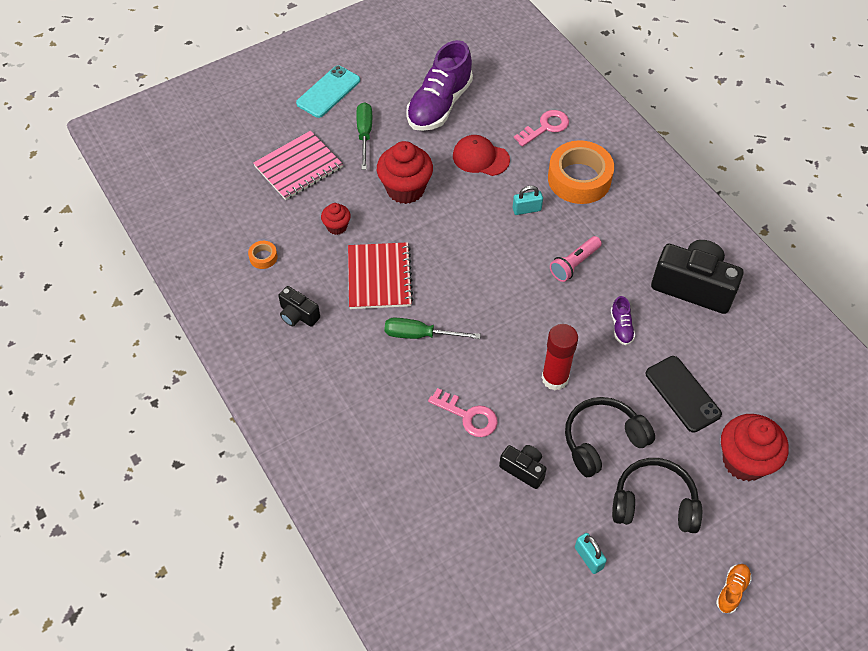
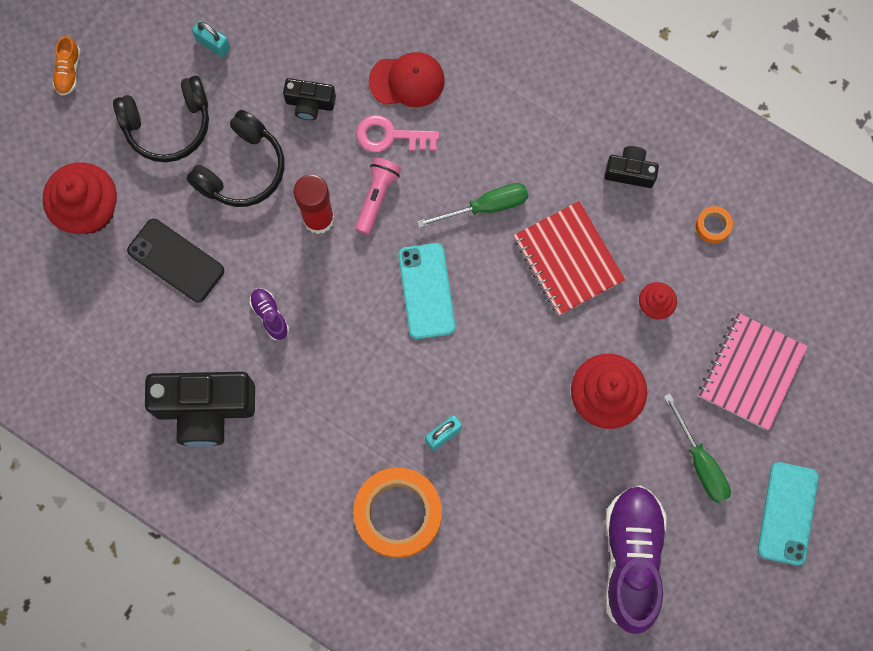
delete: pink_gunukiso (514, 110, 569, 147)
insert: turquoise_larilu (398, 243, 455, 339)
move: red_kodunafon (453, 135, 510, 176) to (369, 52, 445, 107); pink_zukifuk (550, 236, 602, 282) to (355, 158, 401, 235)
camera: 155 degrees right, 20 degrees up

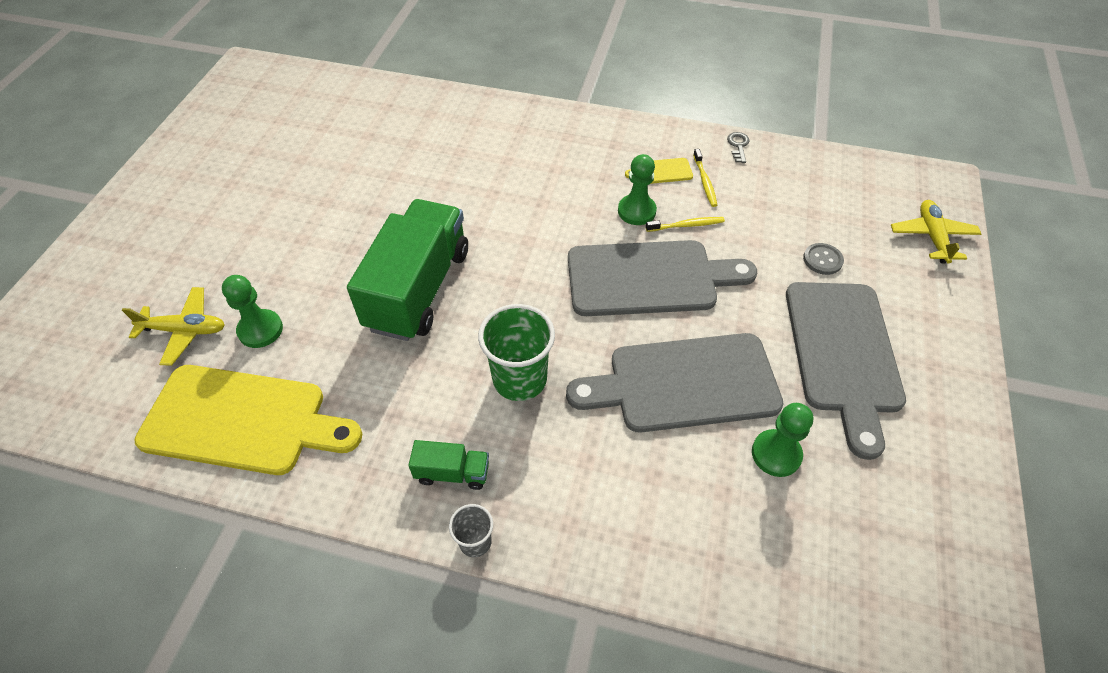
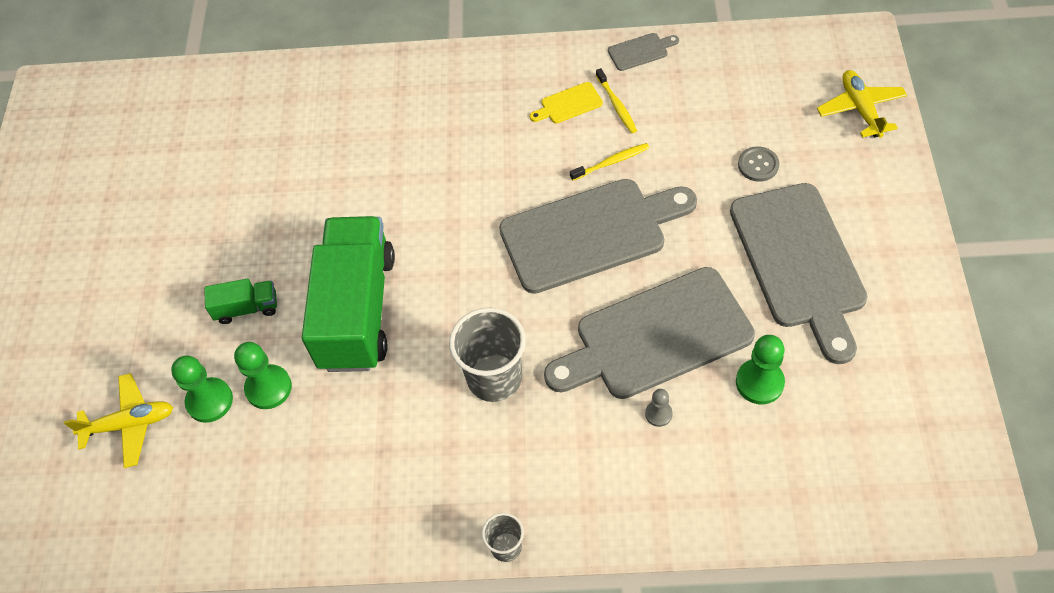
delete: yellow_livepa (134, 365, 362, 475)
insert: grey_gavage (645, 389, 673, 427)
move: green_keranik (408, 440, 489, 490) to (204, 279, 277, 324); green_gavage (618, 154, 657, 225) to (234, 342, 292, 409)
replace: grey_gunukiso (727, 132, 750, 163) to grey_livepa (608, 33, 679, 71)
recolor: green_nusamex (478, 304, 555, 401) to grey_nusamex (449, 308, 526, 402)
camera: 10 degrees left, 5 degrees up

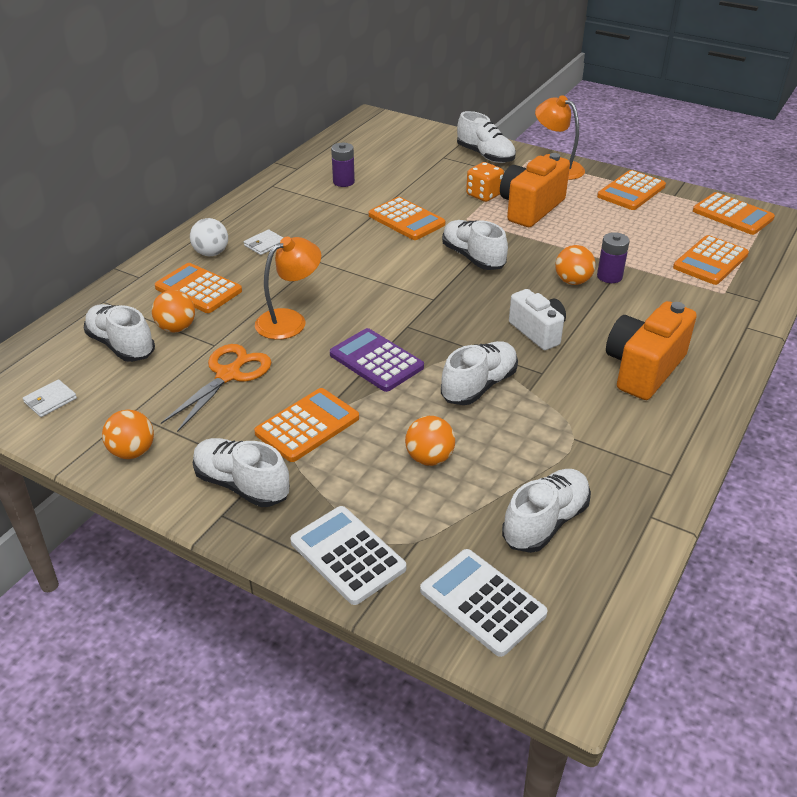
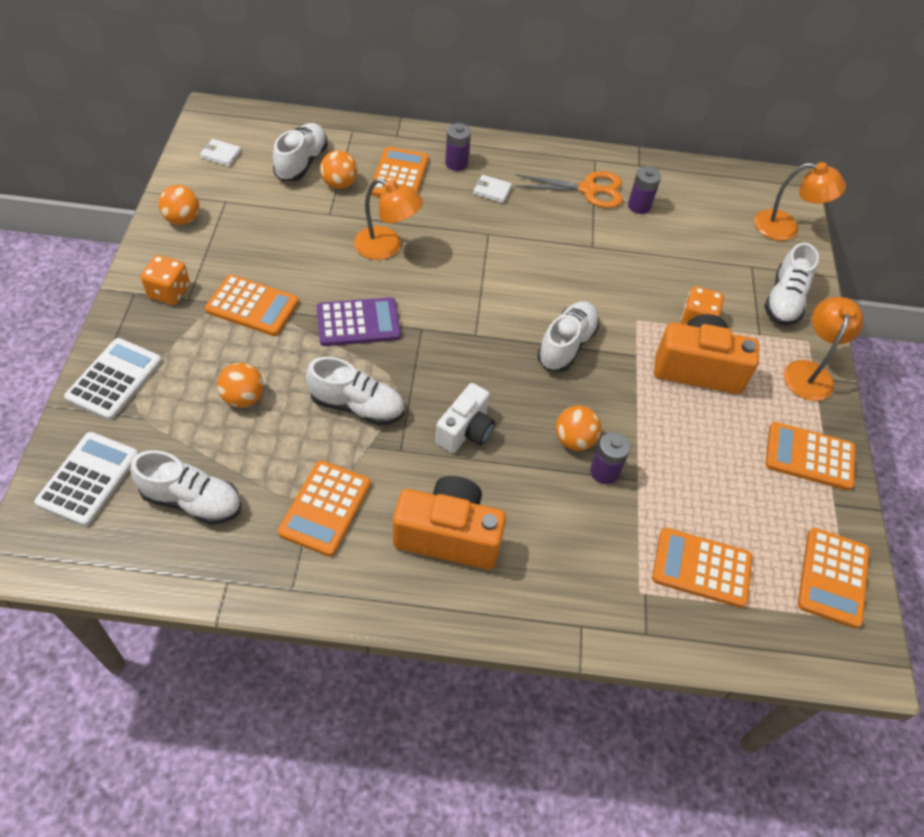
insert: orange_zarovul (754, 162, 846, 241)
move: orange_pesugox (161, 344, 272, 432) to (515, 171, 623, 208); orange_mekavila (369, 197, 445, 240) to (278, 460, 371, 557)
replace: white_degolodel (190, 218, 228, 256) to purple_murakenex (445, 123, 471, 171); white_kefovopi (193, 438, 290, 507) to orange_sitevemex (141, 255, 190, 305)
rotate: purple_mekavila (330, 328, 424, 392) = (316, 297, 401, 346) 60 degrees clockwise
camera: 60 degrees right, 15 degrees up

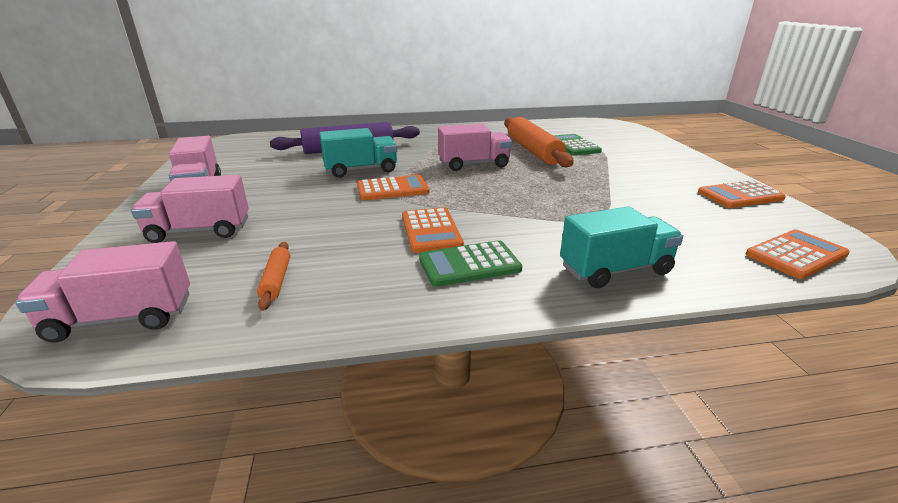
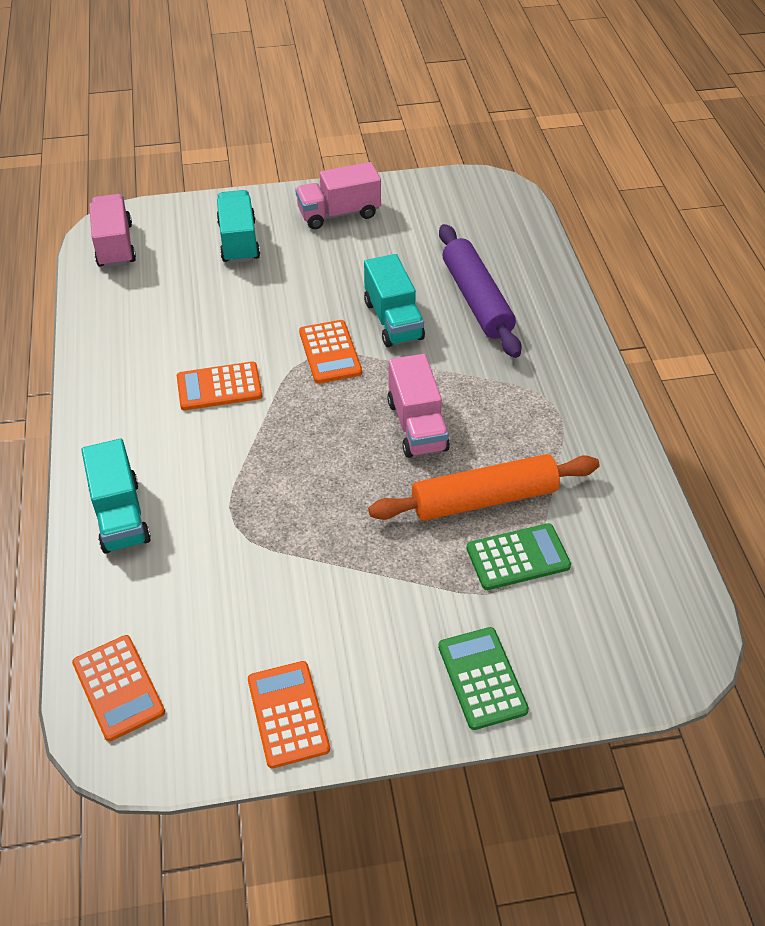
delete: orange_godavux (257, 242, 290, 311)
move: green_mekavila (419, 240, 522, 287) to (438, 627, 529, 730)
recolor: pink_keranik (131, 175, 249, 243) to turquoise_keranik (217, 190, 260, 264)
camera: 90 degrees right, 20 degrees up

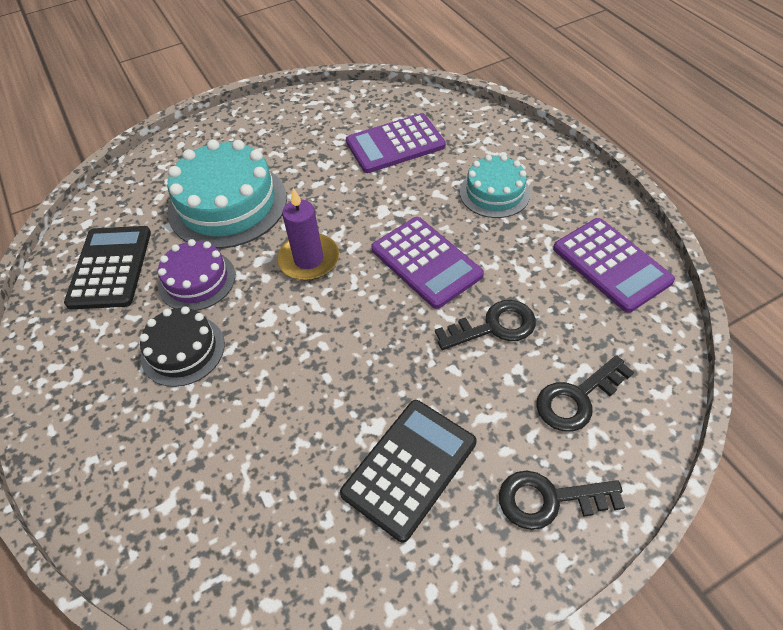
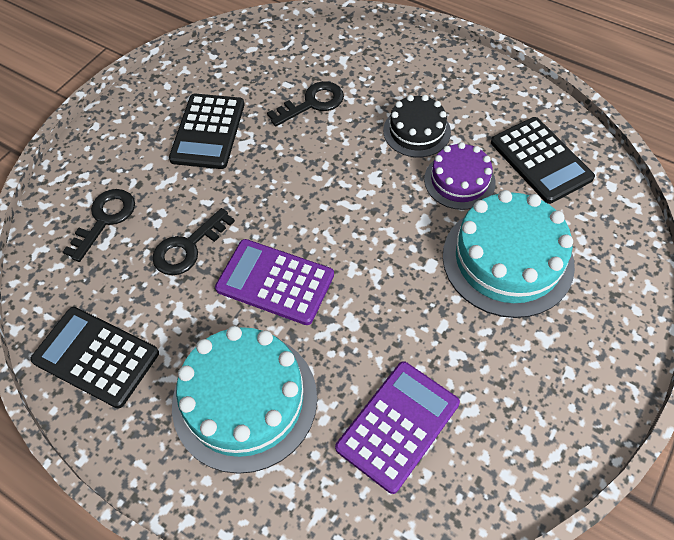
delete: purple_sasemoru (277, 188, 339, 281)
move: black_gunukiso (499, 471, 625, 530) to (267, 81, 344, 126)
recolor: purple_mekavila (553, 218, 675, 313) to black_mekavila (30, 307, 159, 409)
resize: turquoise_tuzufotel (460, 155, 531, 218) = (172, 326, 317, 474) x1.70
camera: 150 degrees right, 5 degrees up

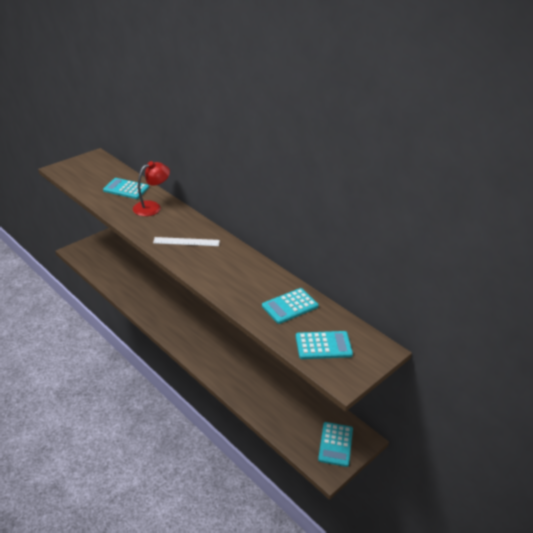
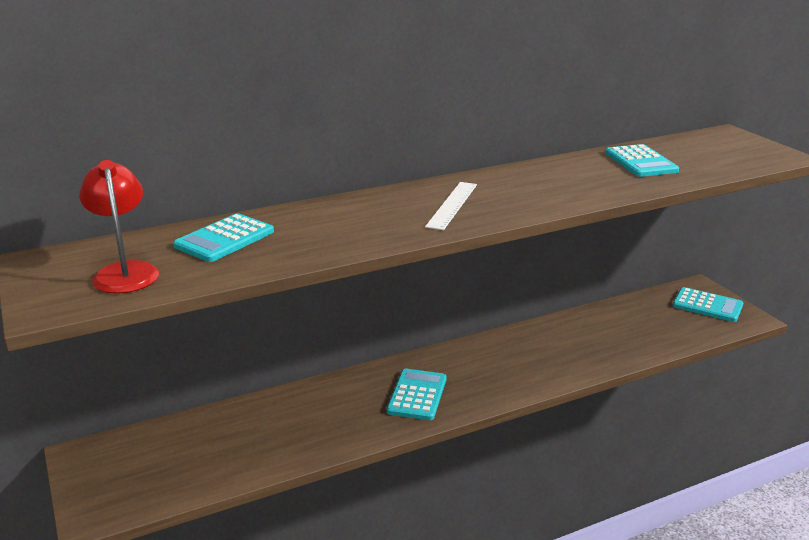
move: red_zarovul (133, 161, 170, 216) to (79, 160, 159, 293); turquoise_mekavila (296, 331, 353, 359) to (387, 369, 447, 420)
camera: 70 degrees left, 10 degrees down

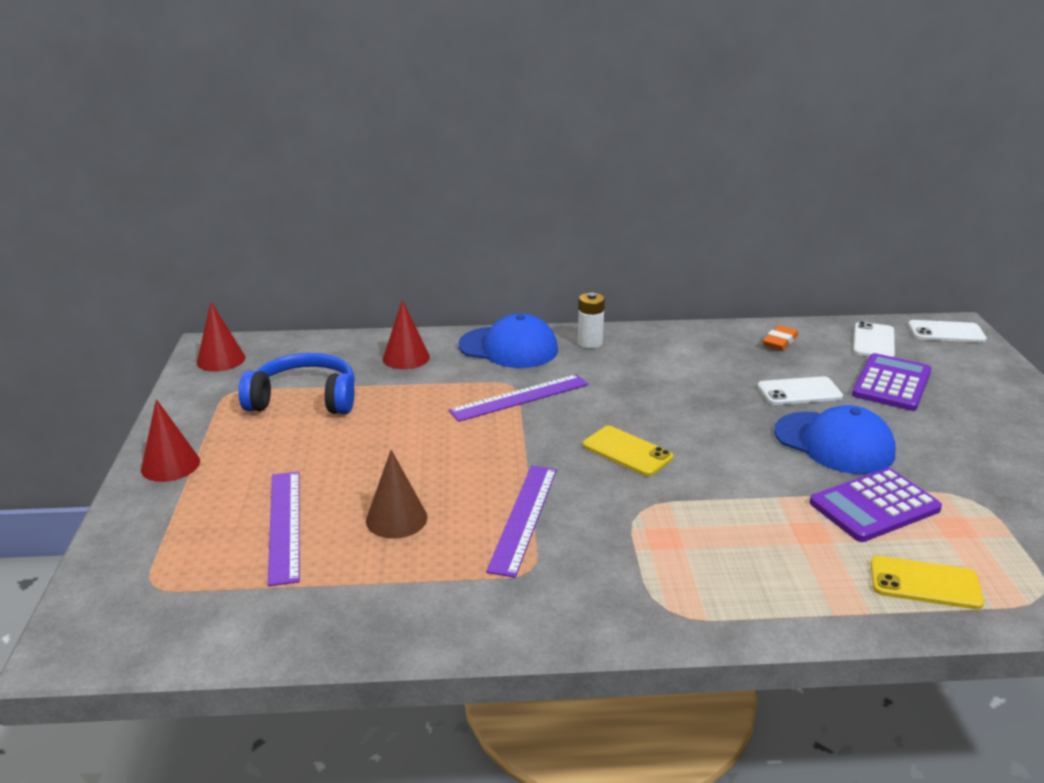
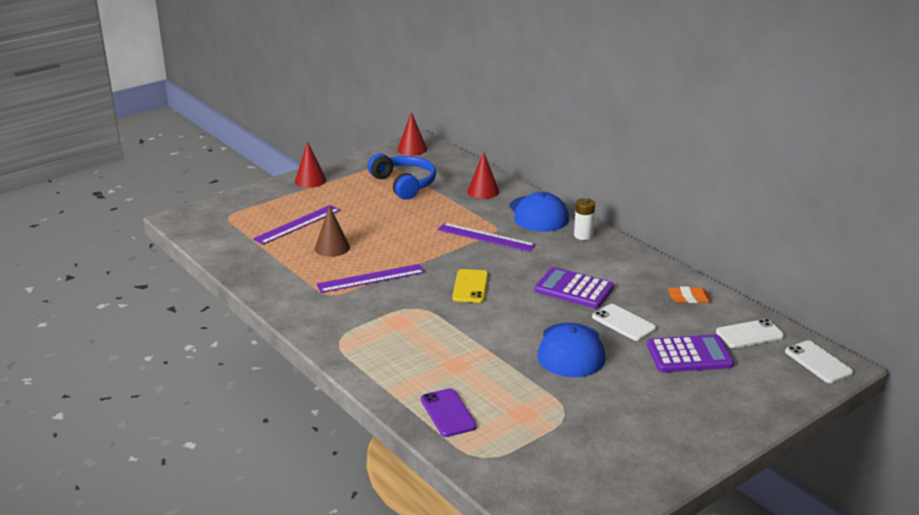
move: purple_mekavila (809, 468, 942, 542) to (534, 267, 614, 308)
recolor: yellow_larilu (870, 556, 984, 609) to purple_larilu (421, 388, 477, 437)
camera: 55 degrees right, 0 degrees up

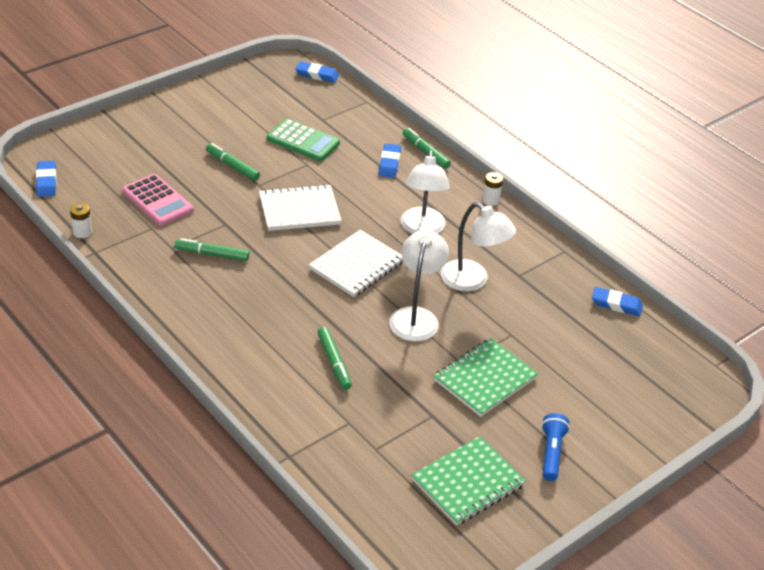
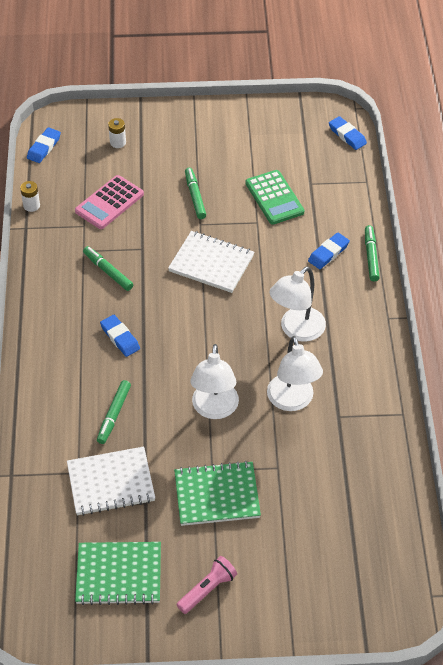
move: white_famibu (309, 230, 403, 297) to (67, 446, 155, 516); white_murakenex (482, 172, 503, 206) to (108, 118, 126, 148); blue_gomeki (592, 287, 643, 316) to (100, 315, 140, 357)
recolor: blue_zukifuk (541, 413, 570, 481) to pink_zukifuk (176, 556, 237, 614)
rotate: pink_mekavila (122, 174, 194, 226) = (75, 175, 144, 229) 45 degrees clockwise; white_zarovul (389, 230, 449, 342) = (190, 344, 239, 419) 135 degrees clockwise
camera: 40 degrees right, 10 degrees up

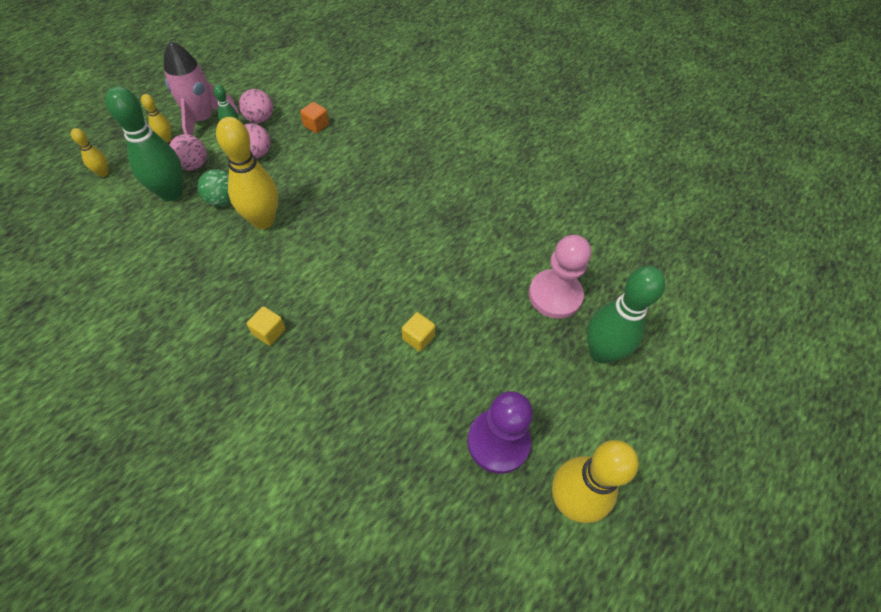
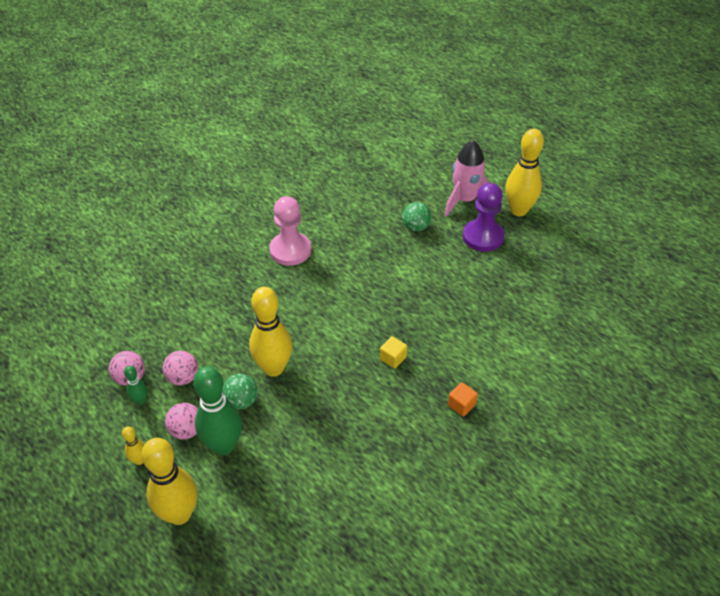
delete: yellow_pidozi (402, 312, 435, 351); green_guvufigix (587, 266, 665, 364)
insert: green_degolodel (402, 202, 432, 232)
move: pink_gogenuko (164, 41, 239, 135) to (444, 140, 490, 217); orange_pidozi (300, 102, 329, 133) to (448, 382, 478, 416); pink_gavage (529, 235, 591, 319) to (269, 196, 311, 266)
resize: yellow_guvufigix (71, 128, 109, 177) = (141, 438, 197, 525) x2.17
camera: 80 degrees left, 10 degrees down

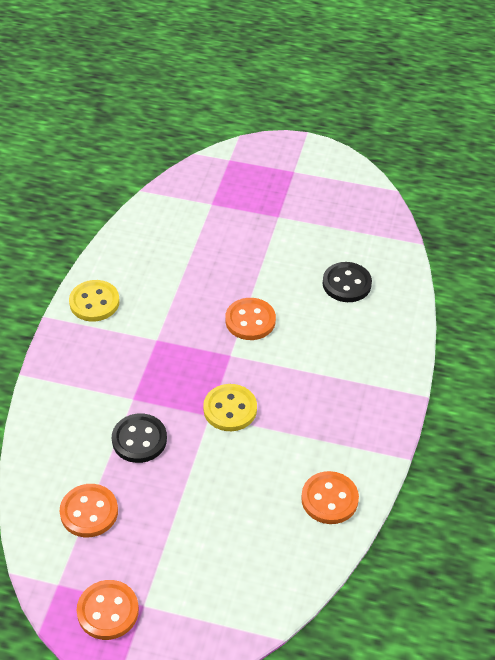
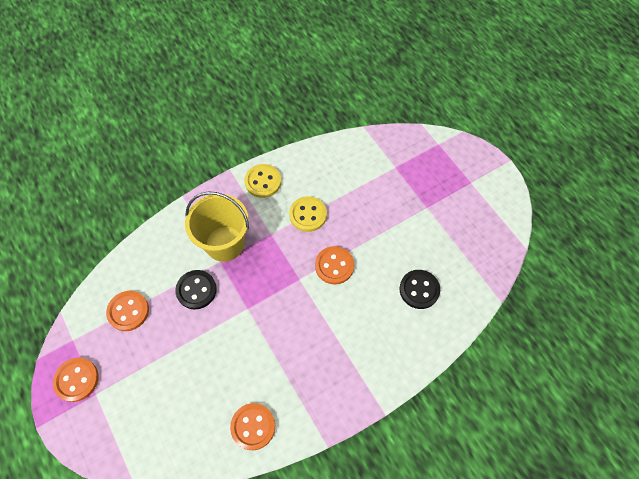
insert: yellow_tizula (185, 191, 249, 262)
move: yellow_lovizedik (203, 384, 257, 431) to (289, 196, 327, 232)
camera: 45 degrees right, 15 degrees up

